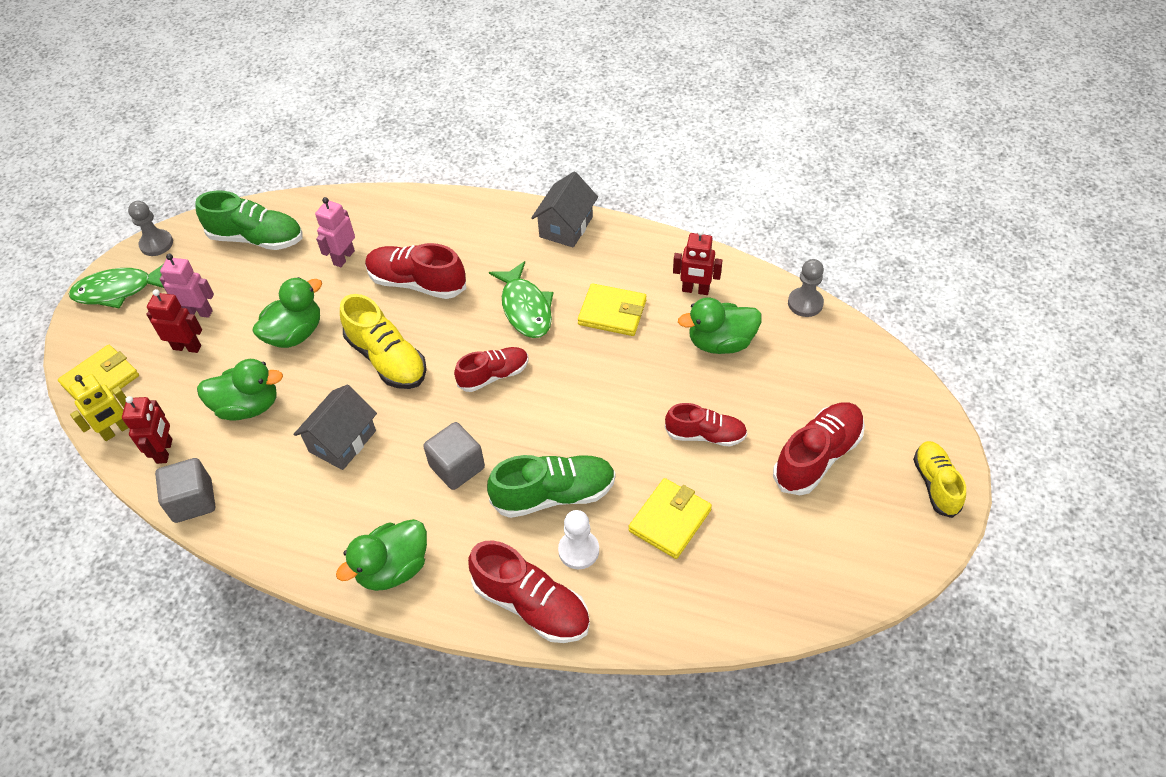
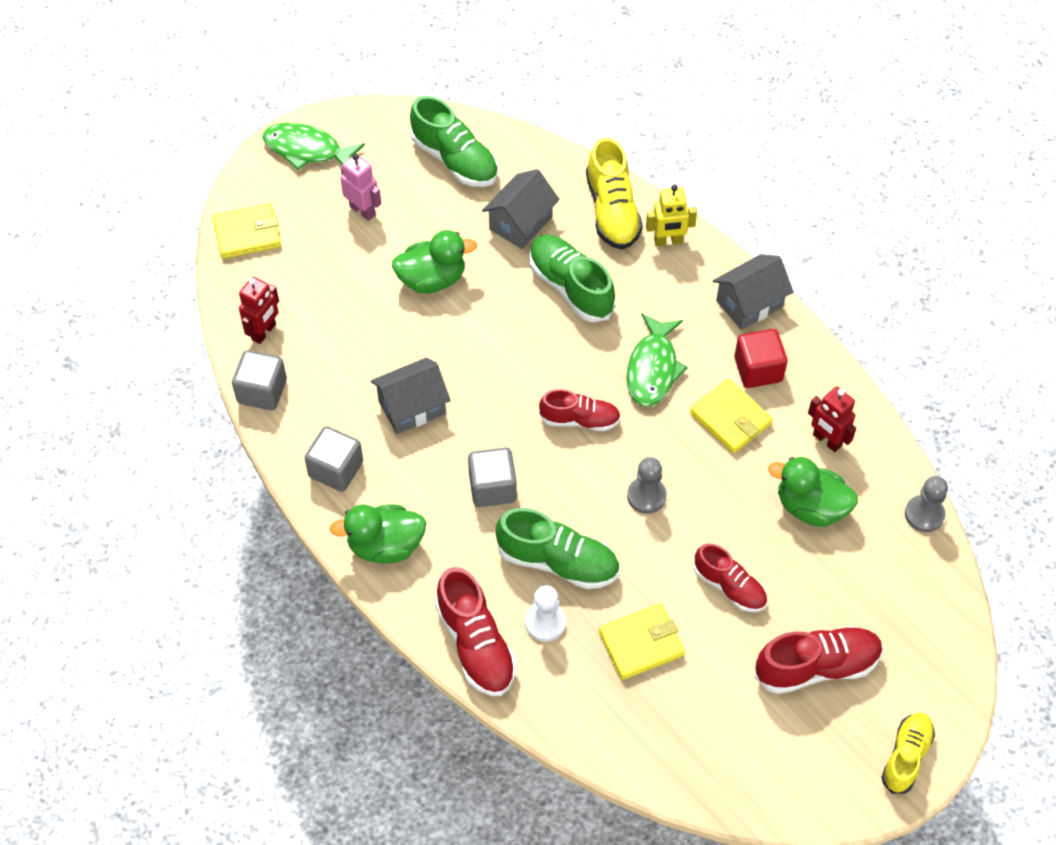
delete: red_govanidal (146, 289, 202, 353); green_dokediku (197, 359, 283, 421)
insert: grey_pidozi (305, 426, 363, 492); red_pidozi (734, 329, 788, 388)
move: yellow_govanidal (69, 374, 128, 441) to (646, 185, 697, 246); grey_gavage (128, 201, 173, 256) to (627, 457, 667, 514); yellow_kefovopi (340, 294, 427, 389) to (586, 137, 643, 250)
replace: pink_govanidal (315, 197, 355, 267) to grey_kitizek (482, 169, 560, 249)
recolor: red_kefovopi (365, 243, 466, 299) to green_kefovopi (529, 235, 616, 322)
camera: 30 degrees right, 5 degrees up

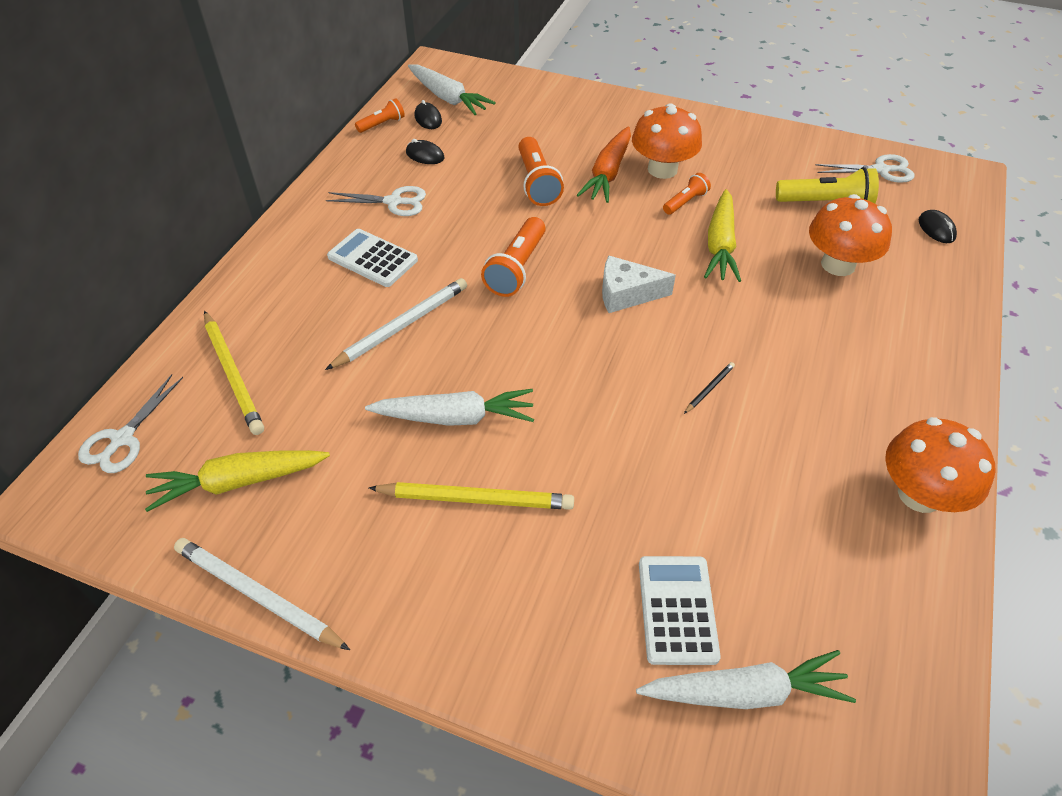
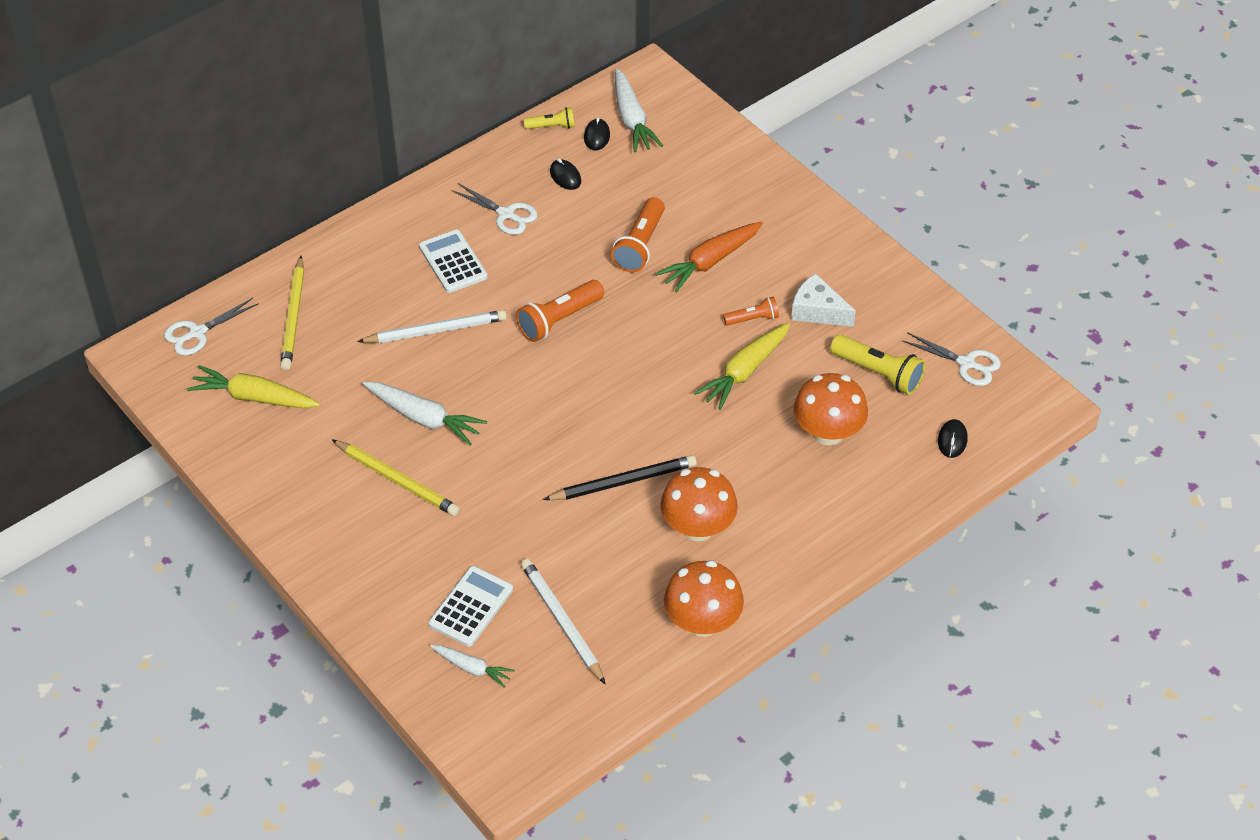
move: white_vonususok (174, 538, 350, 650) to (521, 559, 606, 684); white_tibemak (602, 256, 676, 313) to (791, 273, 856, 327); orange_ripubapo (632, 103, 702, 179) to (660, 467, 738, 541)
recolor: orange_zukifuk (355, 98, 405, 133) to yellow_zukifuk (524, 107, 575, 129)
resize: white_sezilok (636, 650, 856, 709) = (430, 645, 514, 688) x0.61; black_vonususok (684, 362, 735, 414) = (543, 455, 697, 500) x2.15
camera: 30 degrees right, 0 degrees up

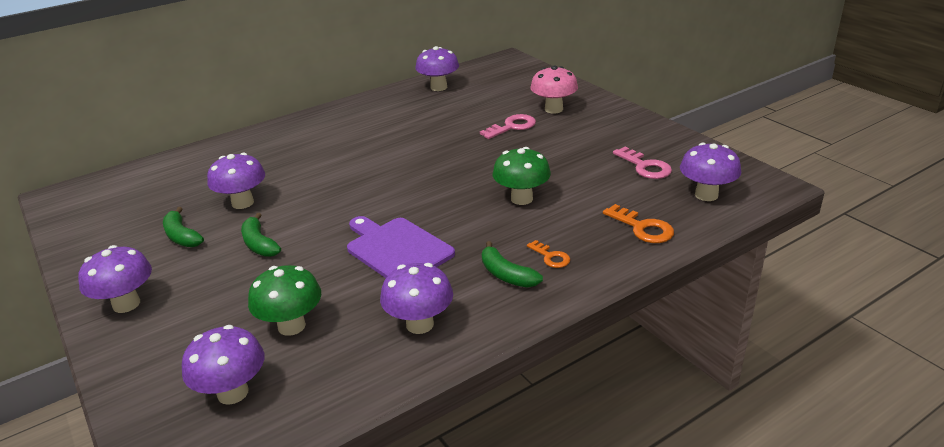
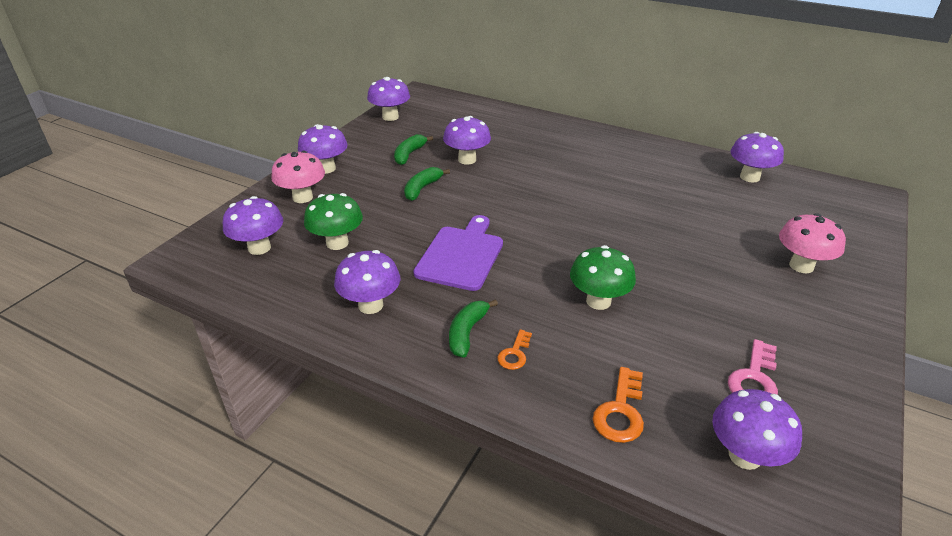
delete: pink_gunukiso (480, 114, 536, 139)
insert: pink_ripubapo (271, 151, 325, 203); purple_ripubapo (367, 77, 410, 121)
camera: 60 degrees right, 5 degrees up

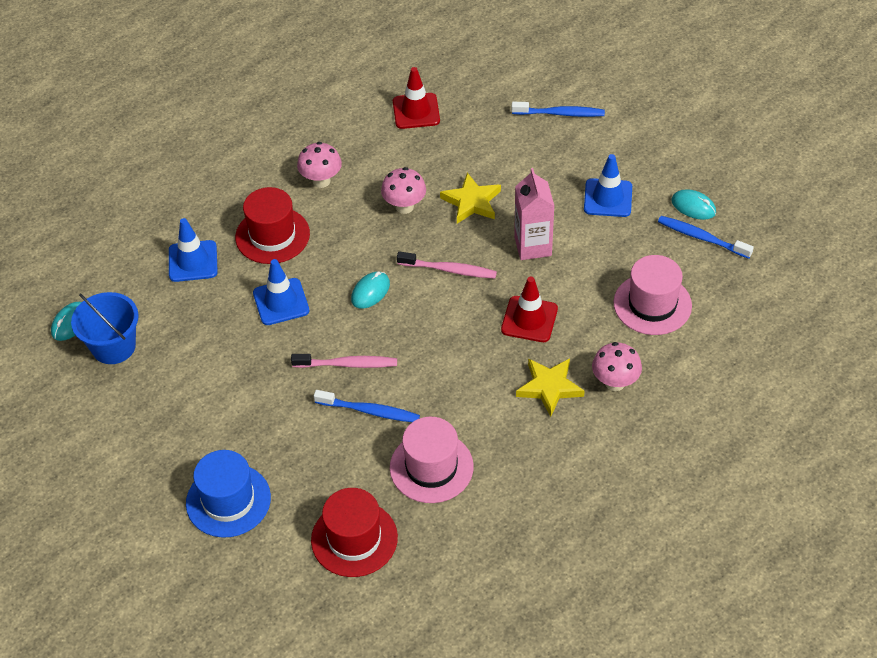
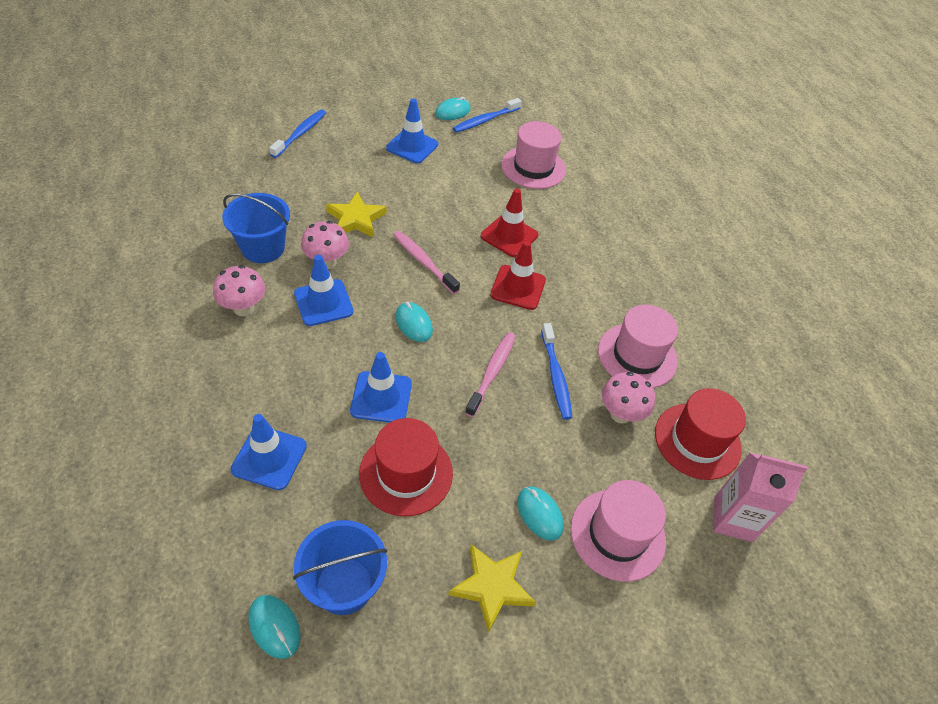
insert: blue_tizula (222, 193, 290, 263); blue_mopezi (294, 255, 354, 326); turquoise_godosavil (517, 486, 564, 541)
move: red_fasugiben (235, 187, 310, 264) to (359, 418, 453, 516); red_mopezi (393, 67, 440, 129) to (490, 241, 546, 310); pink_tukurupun (514, 168, 554, 260) to (713, 452, 808, 542); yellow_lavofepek (516, 358, 585, 417) to (448, 544, 536, 633); pink_ripubapo (592, 342, 642, 391) to (602, 372, 655, 424)
recolor: blue_fasugiben (186, 450, 271, 538) to pink_fasugiben (571, 480, 666, 582)
rotate: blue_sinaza (314, 390, 420, 422) = (541, 323, 572, 420) 135 degrees clockwise; pink_sinaza (397, 251, 497, 279) = (393, 231, 460, 294) 75 degrees counterclockwise
camera: 75 degrees left, 0 degrees up

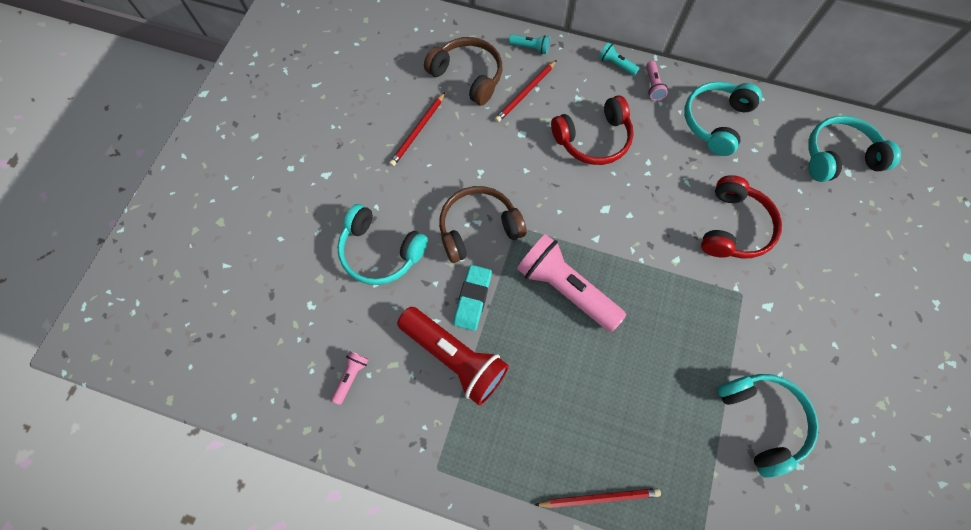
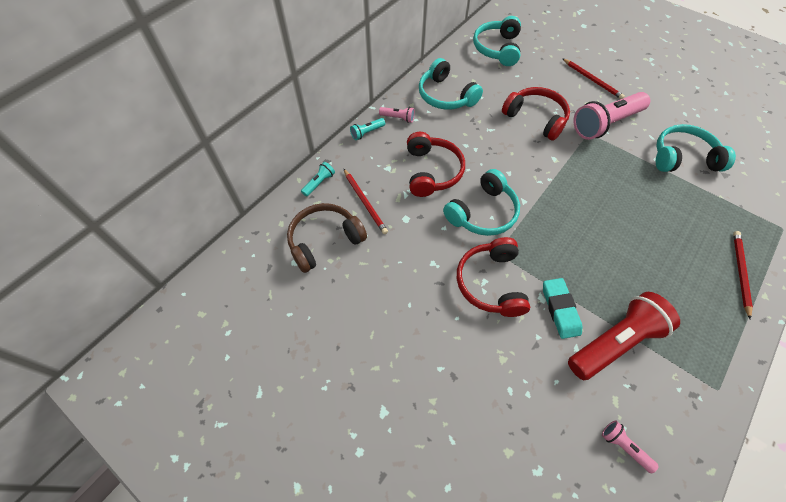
move: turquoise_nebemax (337, 204, 428, 285) to (443, 169, 520, 236); red_vonususok (389, 92, 445, 166) to (562, 58, 625, 99); pink_zukifuk (517, 234, 626, 332) to (573, 92, 650, 140)
recolor: brown_nebemax (439, 186, 527, 263) to red_nebemax (457, 237, 530, 317)
rotate: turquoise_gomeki (454, 265, 492, 331) = (543, 278, 582, 339) 45 degrees clockwise
camera: 70 degrees left, 10 degrees down

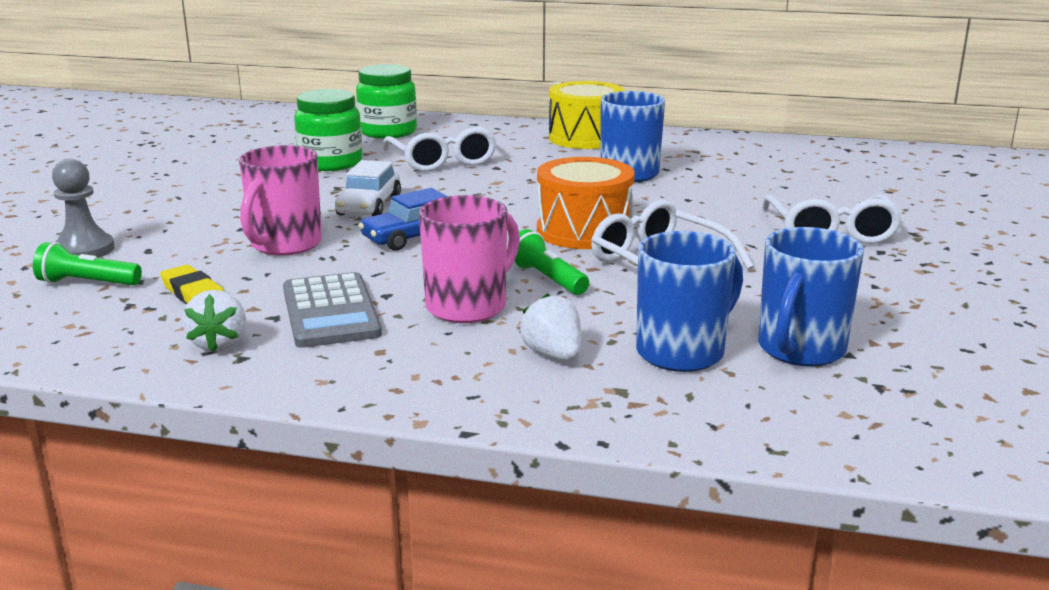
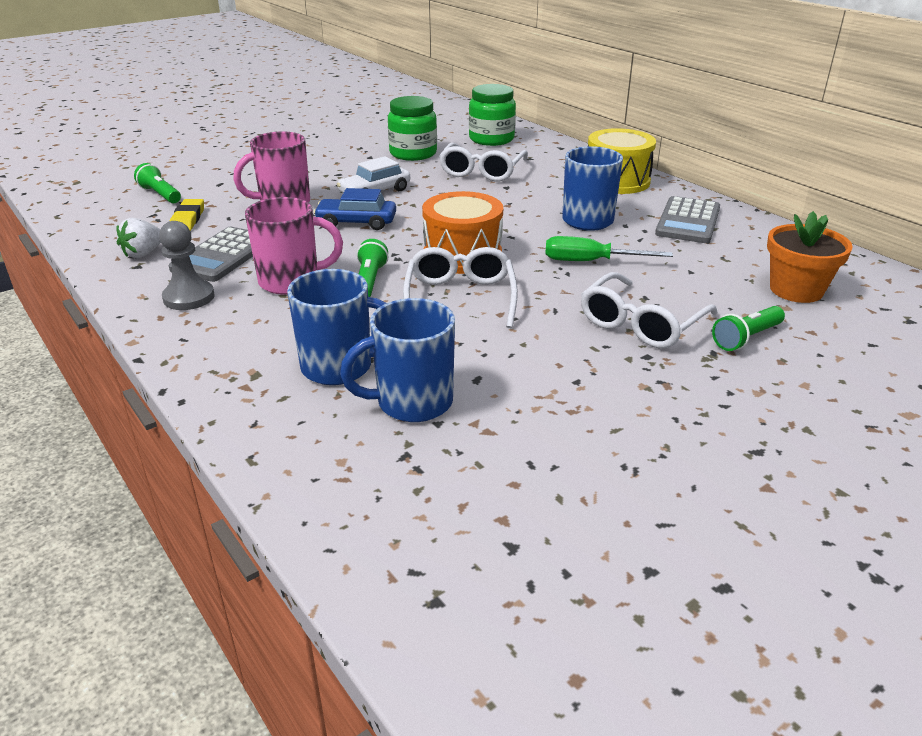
delete: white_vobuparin (519, 293, 581, 361)
insert: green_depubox (545, 236, 673, 261); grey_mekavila (655, 196, 720, 243); green_zukifuk (712, 306, 785, 351); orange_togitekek (767, 211, 853, 303)
move: grey_gavage (52, 159, 115, 258) to (159, 221, 215, 310)
camera: 40 degrees right, 10 degrees up

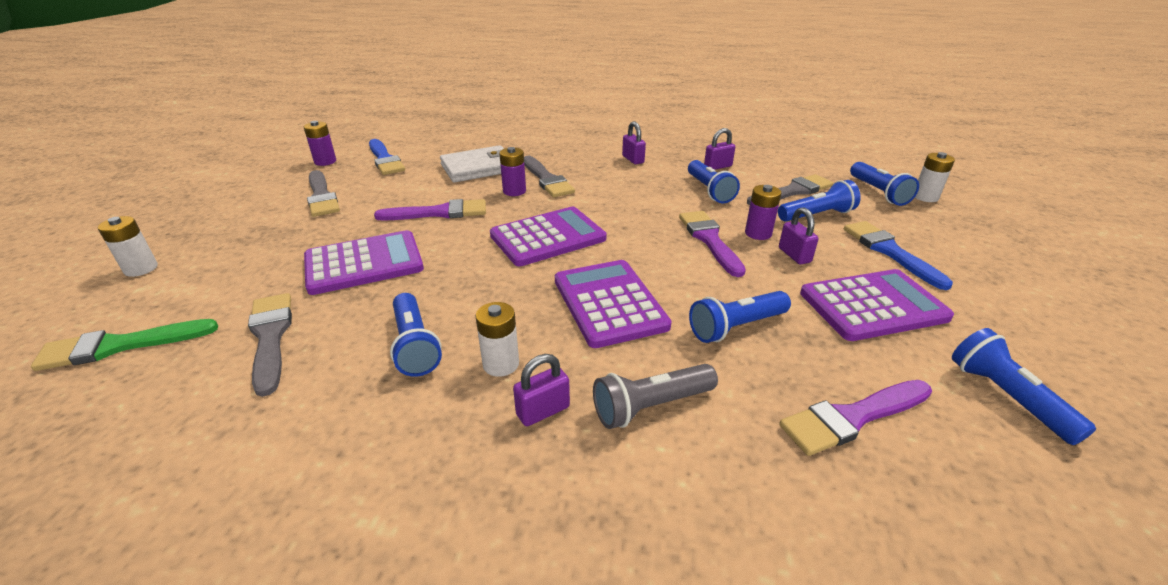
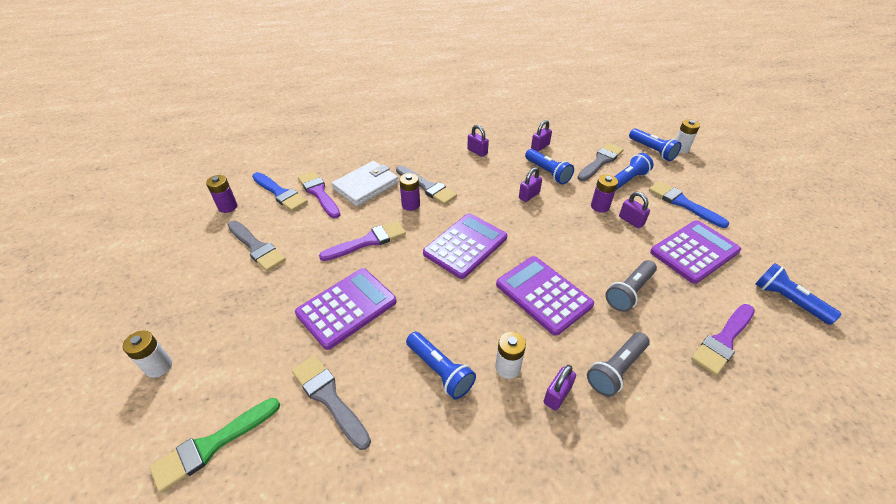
insert: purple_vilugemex (519, 167, 542, 202)
move: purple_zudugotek (679, 211, 746, 277) to (298, 171, 340, 219)
recolor: blue_zukifuk (689, 291, 791, 343) to grey_zukifuk (606, 260, 657, 312)
camera: 20 degrees left, 10 degrees up

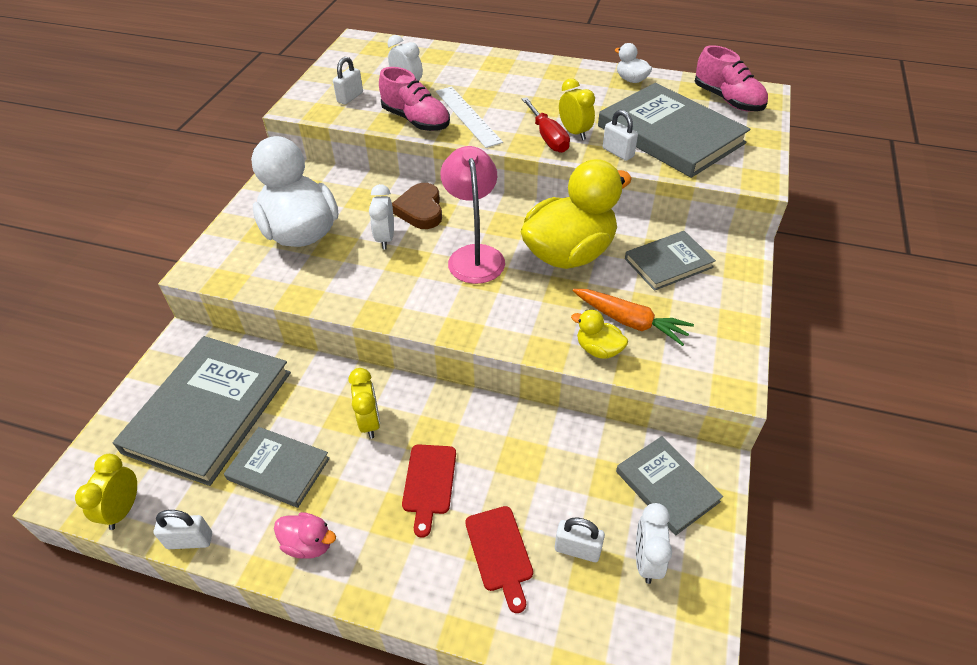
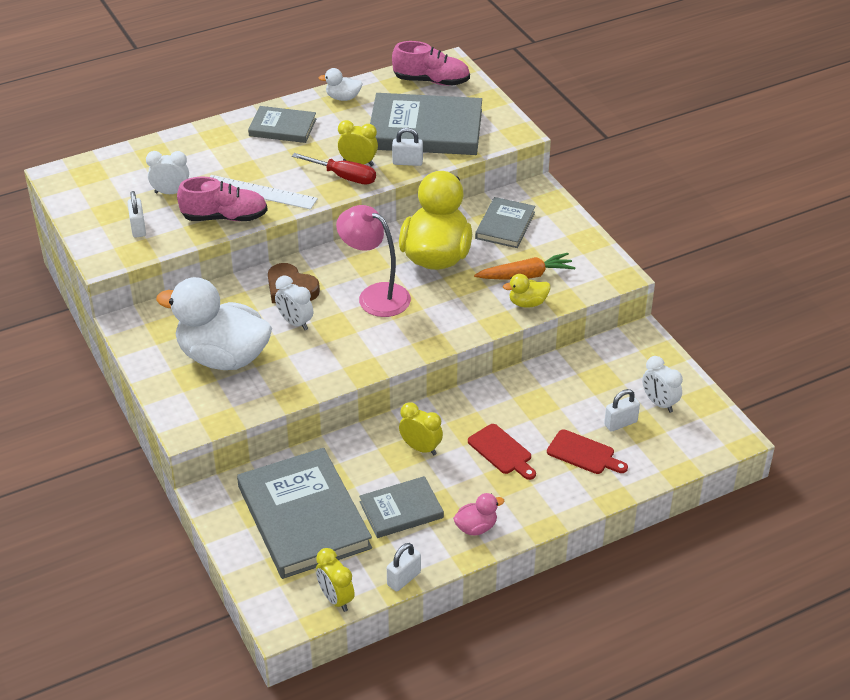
move: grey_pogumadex (616, 436, 723, 535) to (248, 106, 316, 143)
camera: 45 degrees left, 5 degrees down

